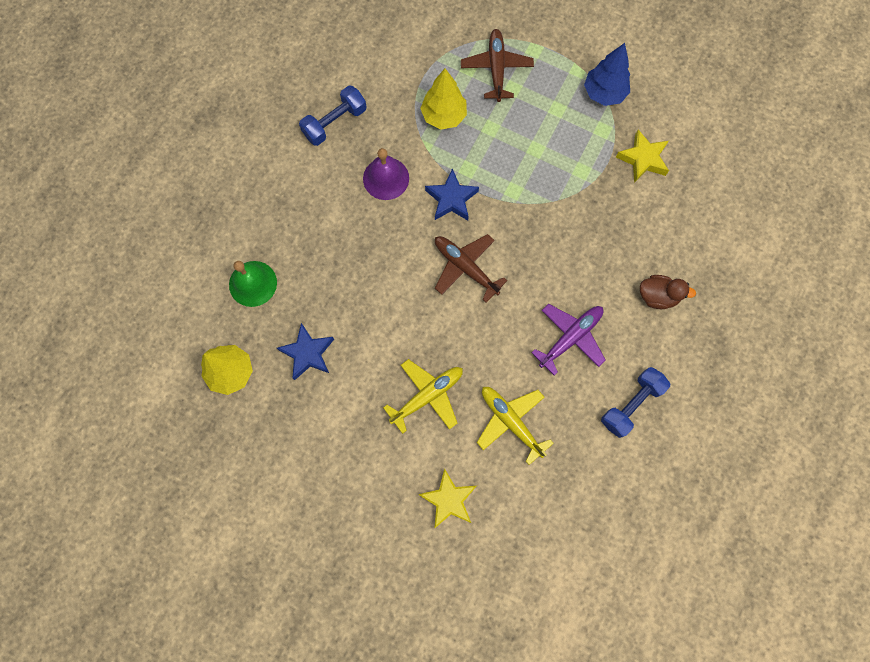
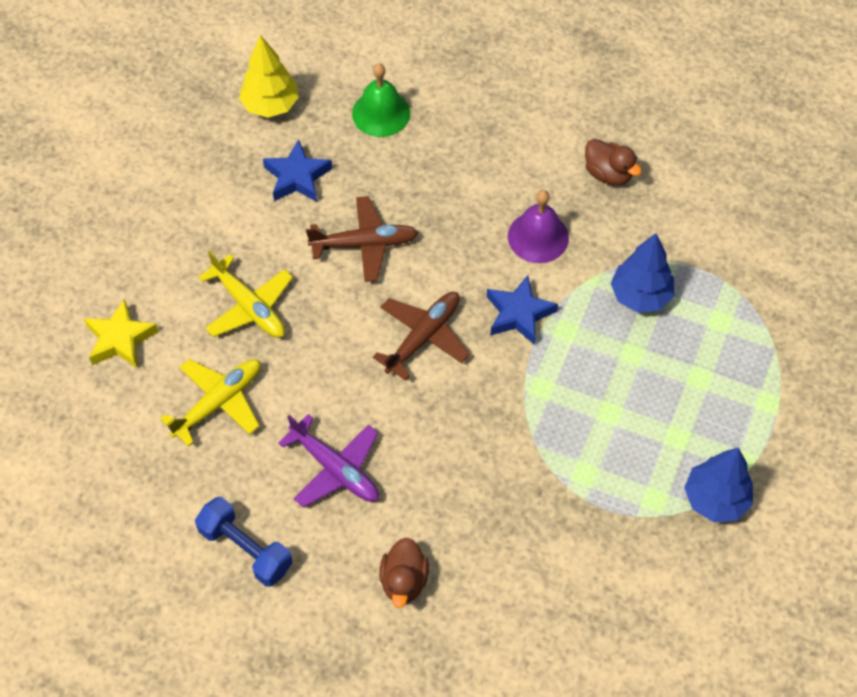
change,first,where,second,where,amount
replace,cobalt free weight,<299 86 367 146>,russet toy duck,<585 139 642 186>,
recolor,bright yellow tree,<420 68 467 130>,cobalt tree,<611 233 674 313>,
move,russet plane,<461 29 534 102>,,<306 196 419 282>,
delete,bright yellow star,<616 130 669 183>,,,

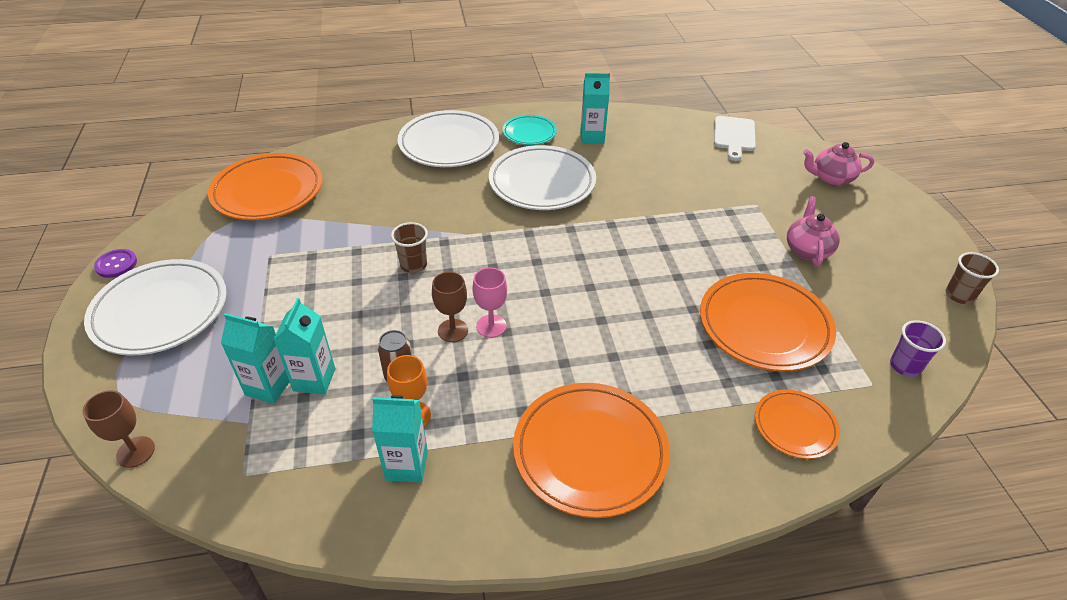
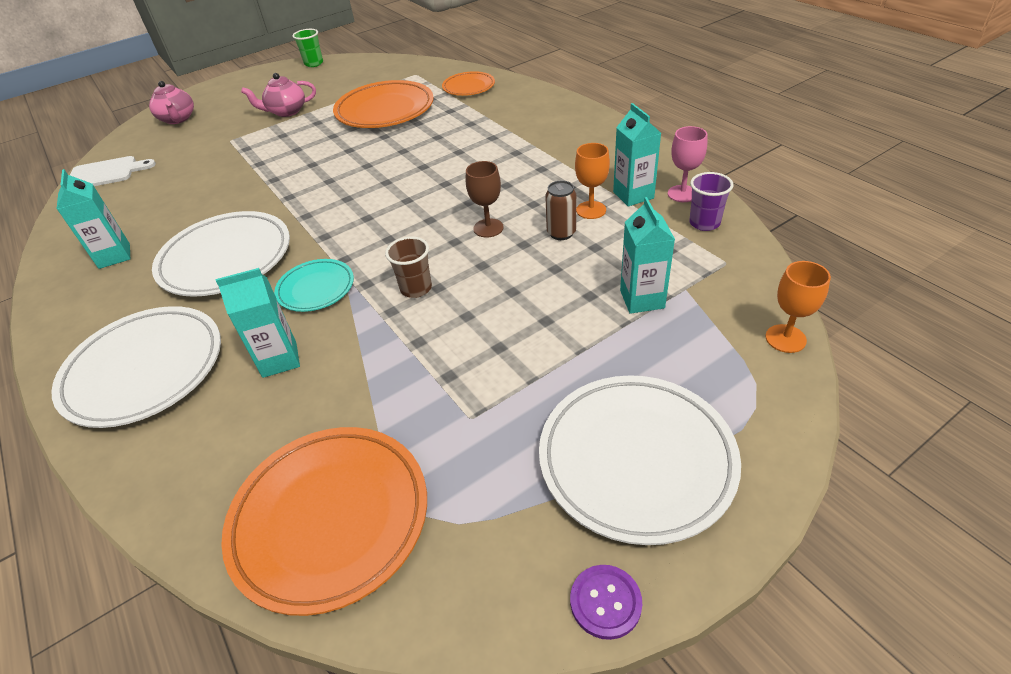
change,first,where,second,where,amount
recolor,russet chalice,<82 390 155 468>,orange chalice,<765 261 831 353>,
move,turquoise milk carton,<273 298 335 394>,,<216 268 300 378>,
move,pink chalice,<472 267 507 338>,,<668 126 707 202>,
move,turquoise flat dish,<503 115 557 145>,,<274 259 354 312>,
delete,orange flat dish,<513 383 670 518>,,,
move,royal purple beaker,<890 320 946 377>,,<689 172 733 231>,
recolor,russet beaker,<945 252 999 304>,emerald beaker,<292 29 323 67>,

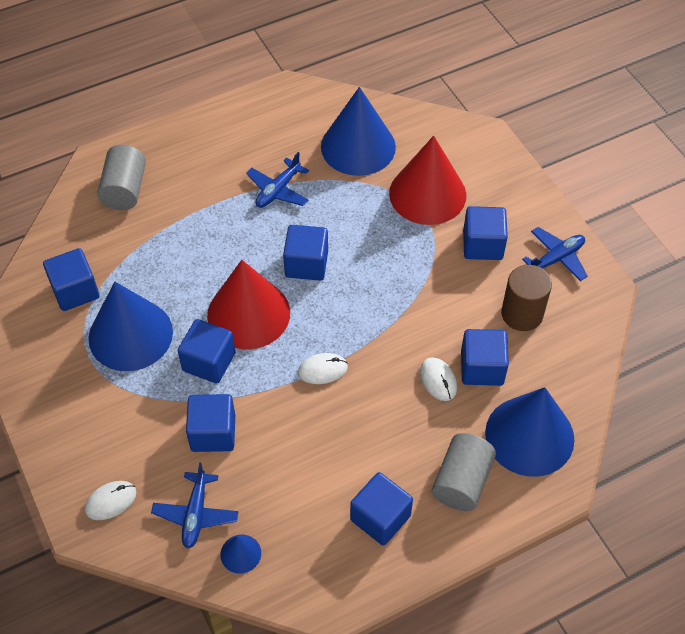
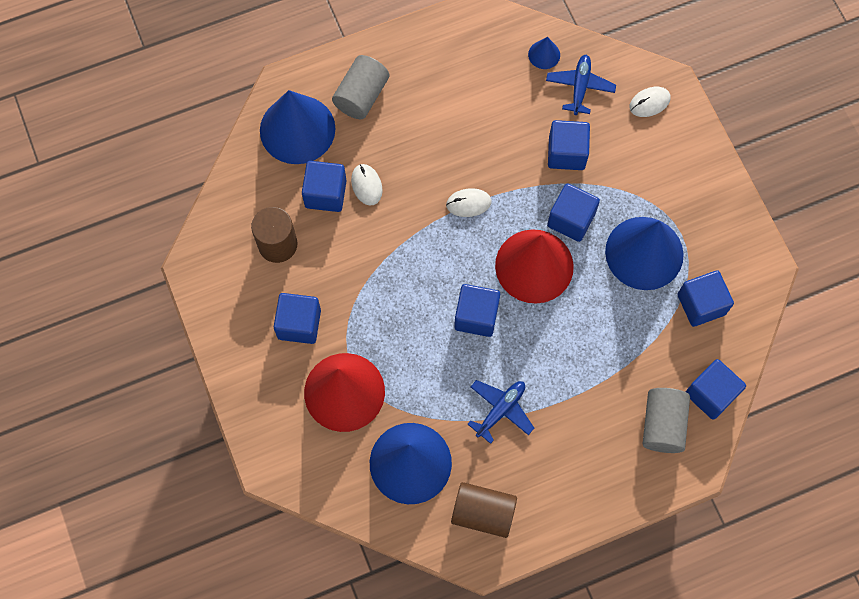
change,first,where,second,where,amount
move,cobalt solid cube,<350 472 413 546>,,<686 359 746 420>,
delete,cobalt plane,<522 227 588 281>,,,
insert,,,russet cylinder,<451 482 517 538>,

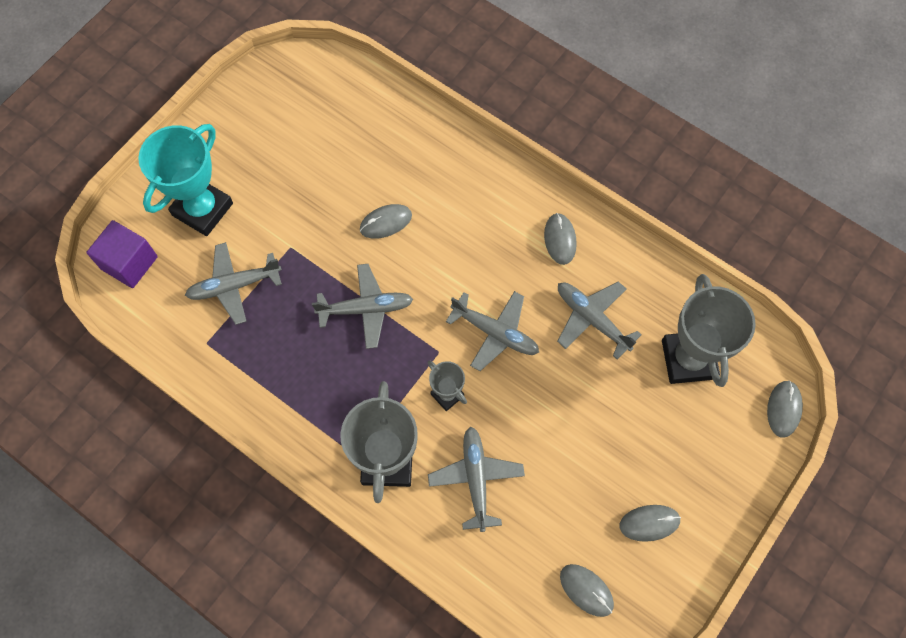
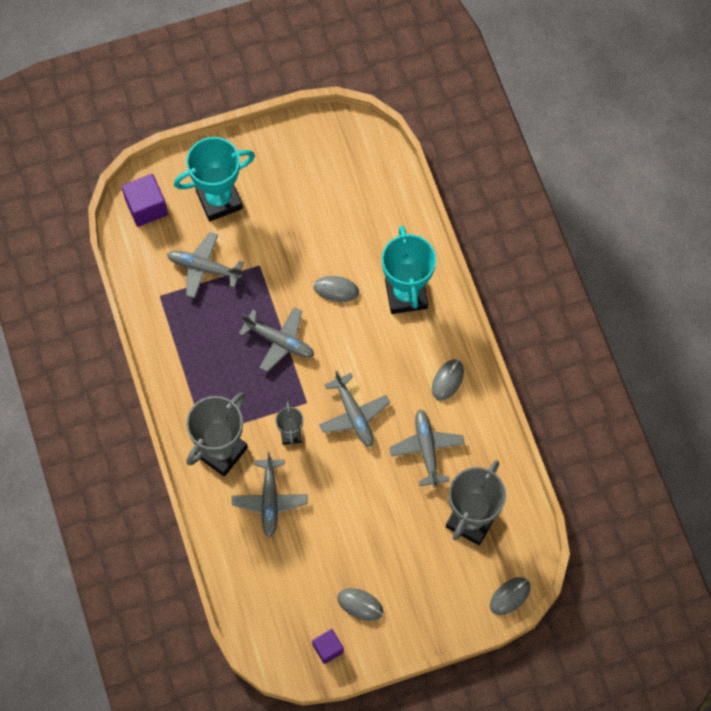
change,first,where,second,where,amount
rotate,grey plane,<428 426 525 532>,,<232 452 308 537>,150 degrees clockwise
delete,grey PC mouse,<560 564 614 617>,,,
insert,,,royal purple solid cube,<312 629 344 664>,
insert,,,turquoise prize cup,<382 226 436 314>,

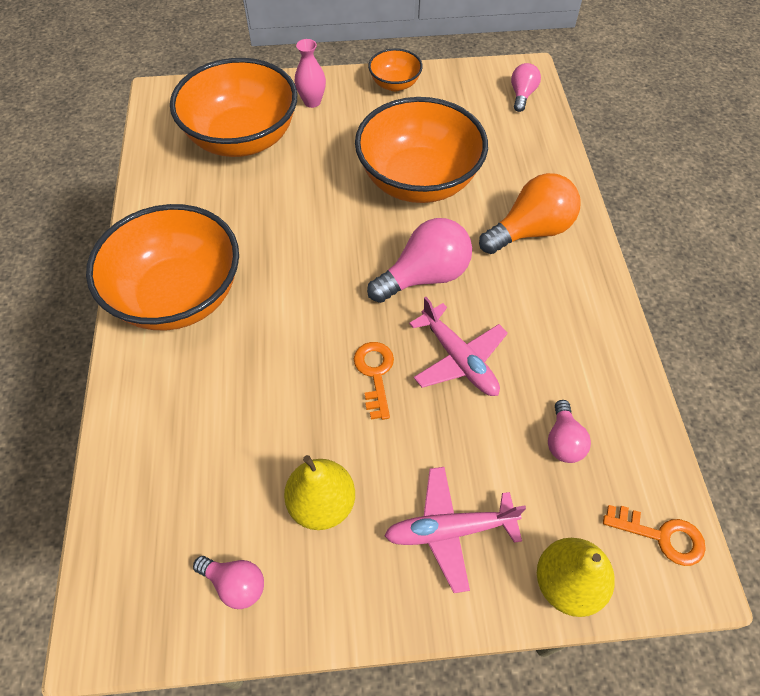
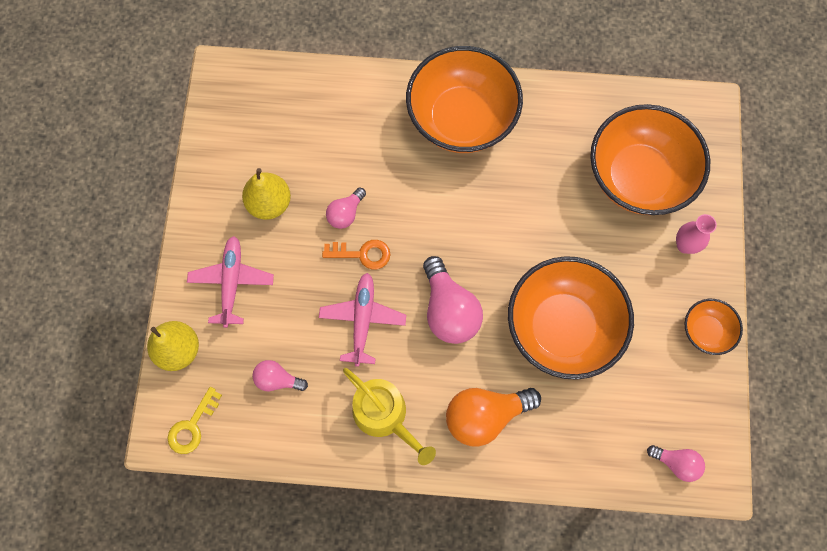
change,first,where,second,where,amount
move,pink light bulb,<193 556 264 609>,,<326 187 366 229>,
rotate,pink plane,<409 297 508 396>,,<319 273 406 367>,120 degrees clockwise
rotate,orange light bulb,<479 173 581 254>,,<446 388 541 447>,90 degrees clockwise
recolor,orange key,<603 505 706 566>,bright yellow key,<168 387 222 454>,
insert,,,bright yellow watering pot,<343 368 436 465>,

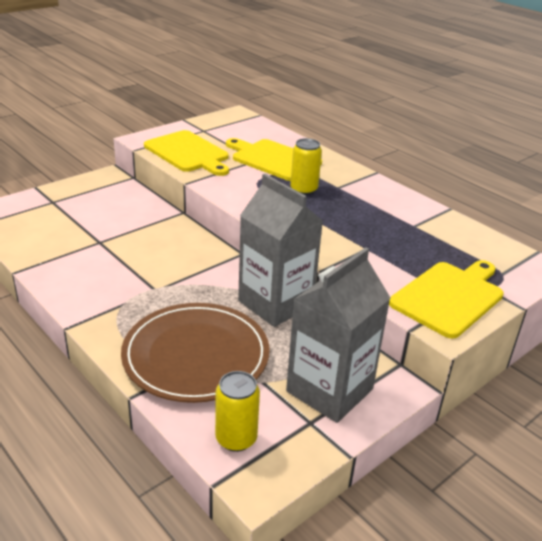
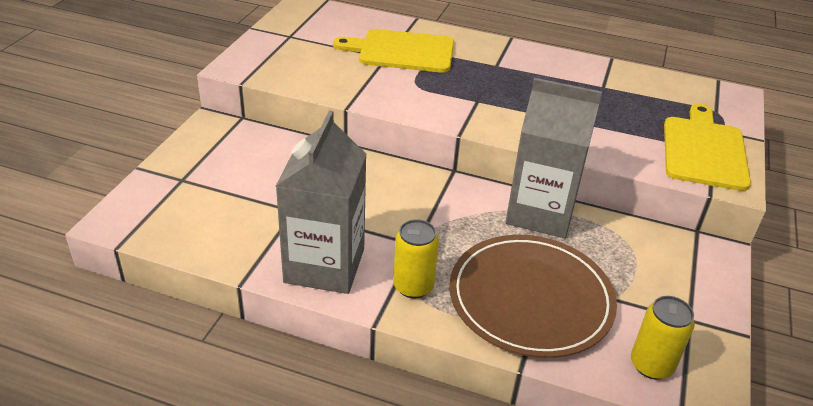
change,first,where,second,where,amount
delete,bright yellow cutting board,<144 130 229 176>,,,
move,grey milk carton,<286 247 390 423>,,<276 110 366 294>,
move,bright yellow soda can,<290 138 322 195>,,<393 219 439 298>,

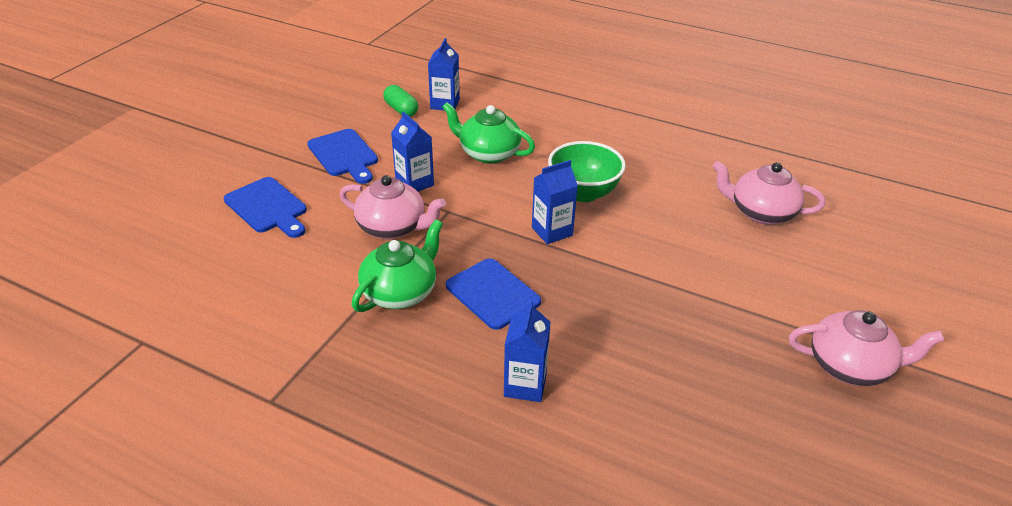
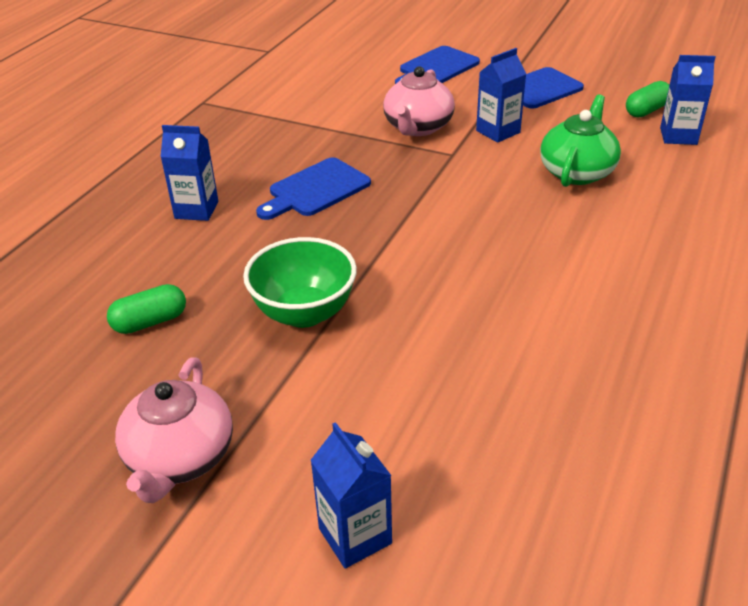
change,first,where,second,where,amount
delete,emerald teapot,<351 220 443 312>,,,
move,cobalt milk carton,<532 160 578 244>,,<310 422 392 568>,
move,emerald bowl,<548 141 626 202>,,<243 237 357 328>,
delete,pink teapot,<712 161 825 225>,,,
insert,,,emerald capsule,<107 284 186 334>,

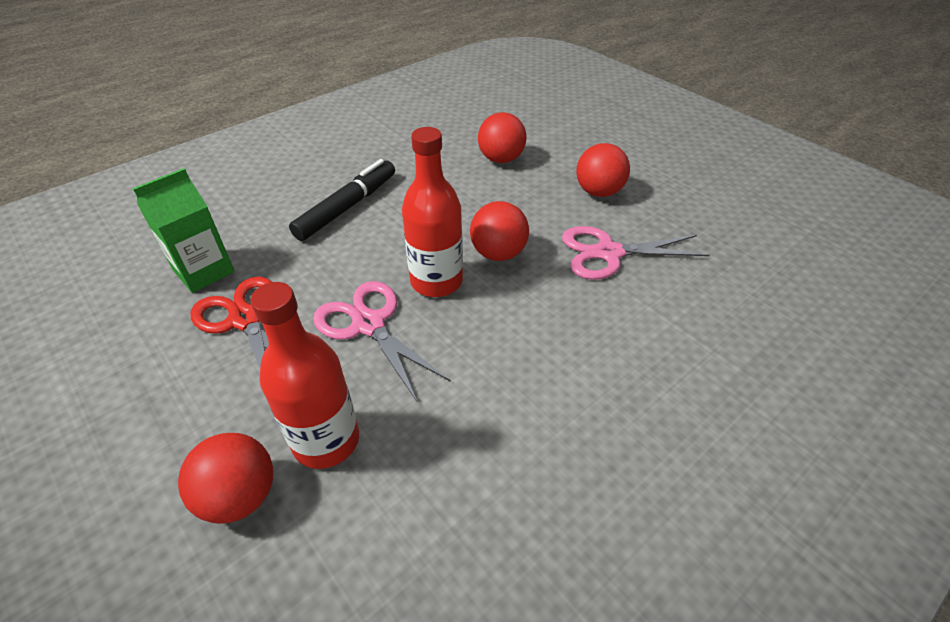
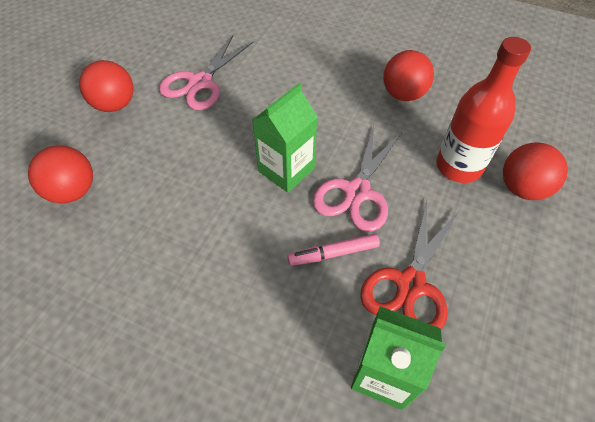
change,first,where,second,where,amount
delete,jet-black felt pen,<289 159 395 241>,,,
replace,crimson bottle,<402 127 463 297>,emerald milk carton,<252 83 317 193>,
move,crimson ball,<470 201 529 261>,,<383 50 434 101>,
rotate,pink pair of scissors,<562 226 710 280>,,<159 35 254 110>,60 degrees clockwise
insert,,,pink felt pen,<287 234 380 266>,

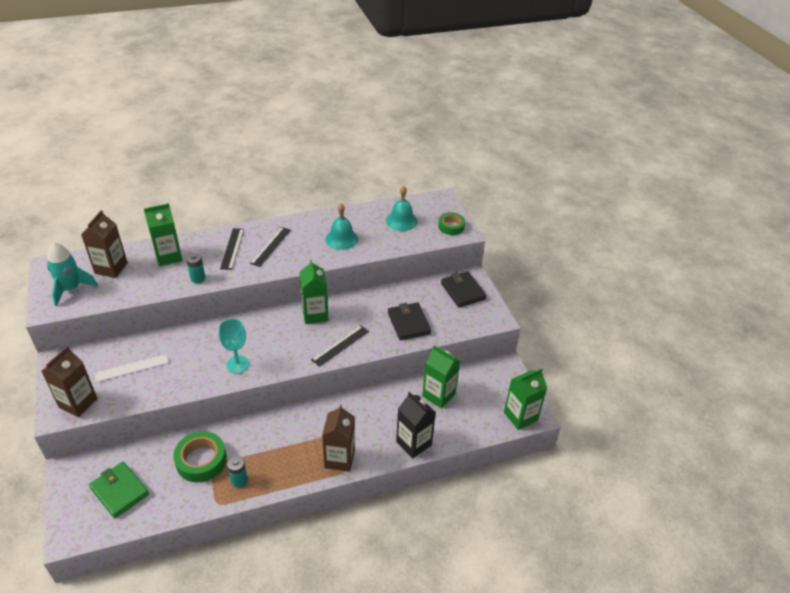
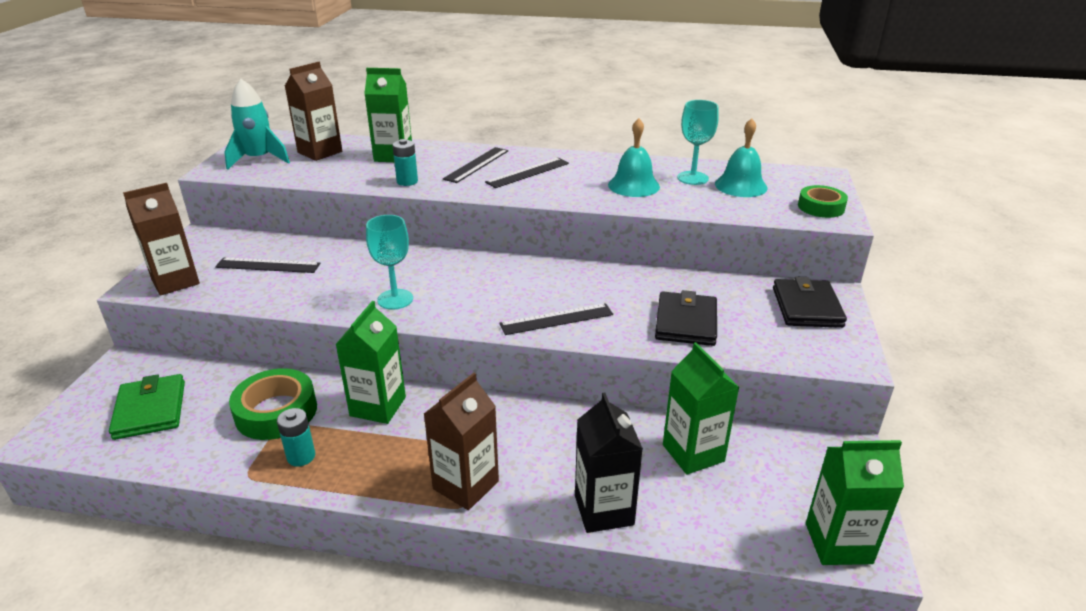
change,first,where,second,where,amount
recolor,white ruler,<94 354 169 382>,jet-black ruler,<215 257 320 273>,
move,emerald milk carton,<300 259 329 324>,,<335 301 406 424>,
insert,,,turquoise chalice,<677 100 719 185>,

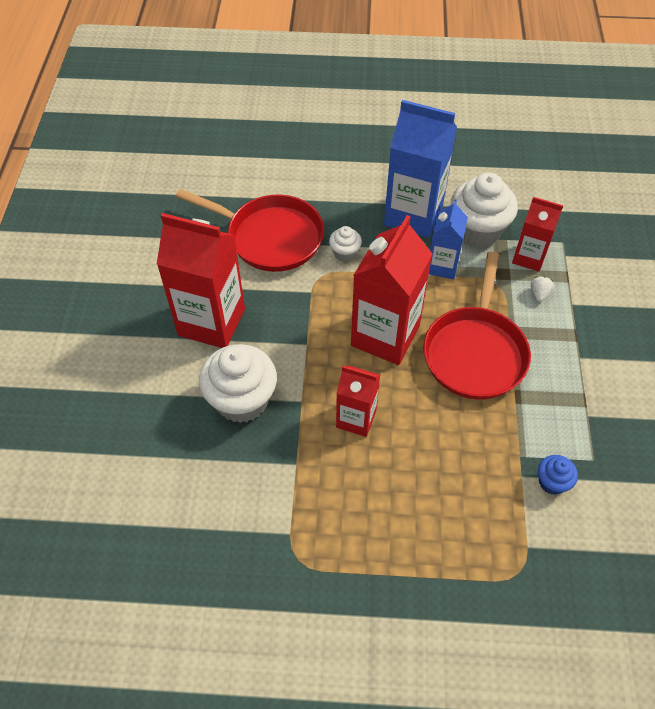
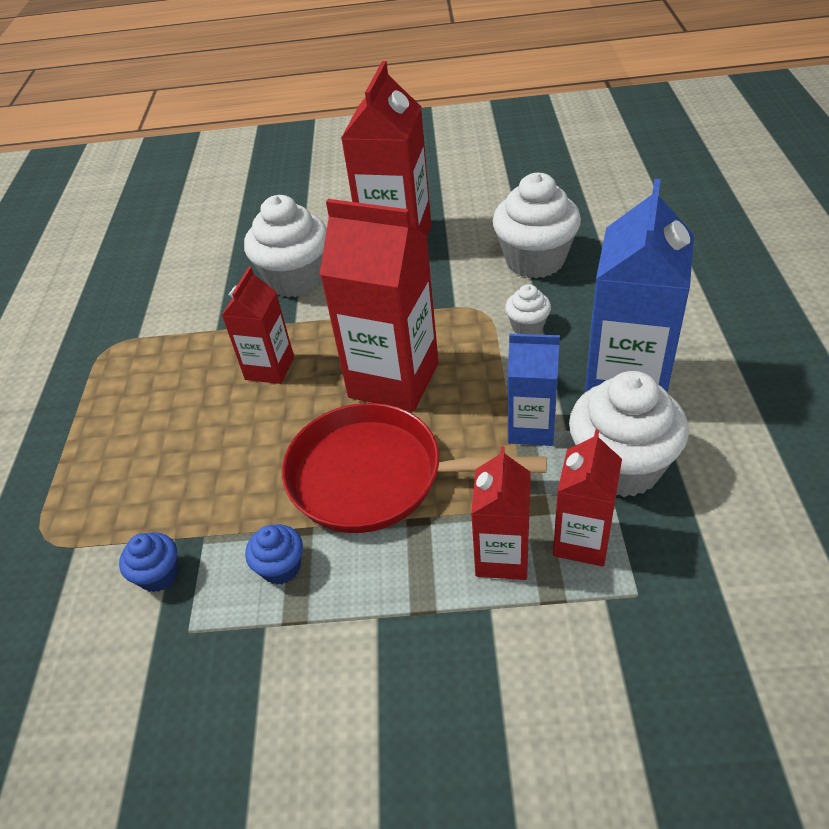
change,first,where,second,where,amount
replace,crimson frying pan,<176 189 324 272>,white muffin,<493 173 581 278>,
replace,white berry,<531 276 554 302>,crimson milk carton,<471 446 531 580>,
insert,,,cobalt muffin,<245 524 303 585>,

